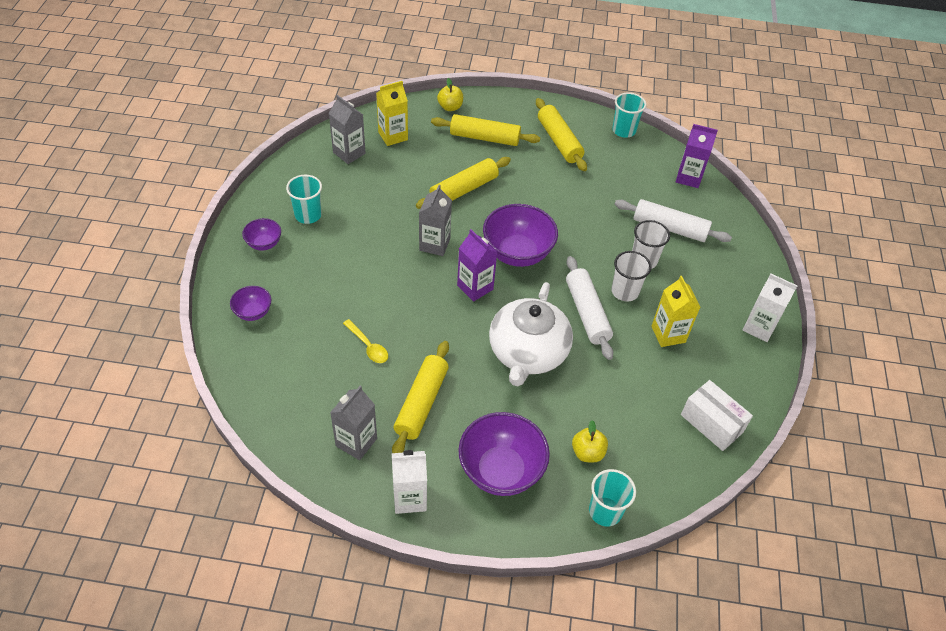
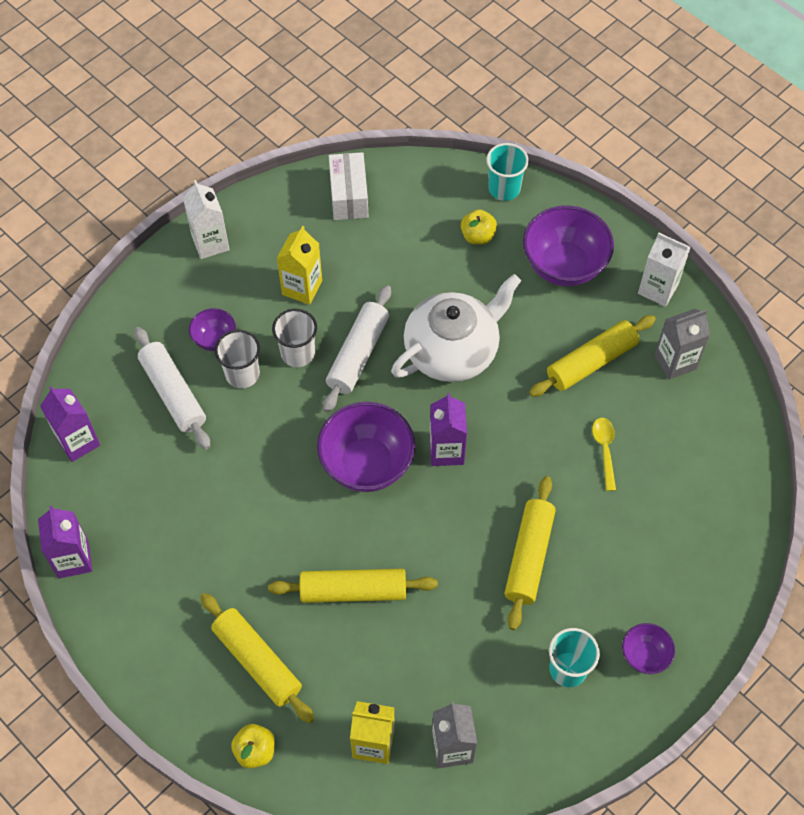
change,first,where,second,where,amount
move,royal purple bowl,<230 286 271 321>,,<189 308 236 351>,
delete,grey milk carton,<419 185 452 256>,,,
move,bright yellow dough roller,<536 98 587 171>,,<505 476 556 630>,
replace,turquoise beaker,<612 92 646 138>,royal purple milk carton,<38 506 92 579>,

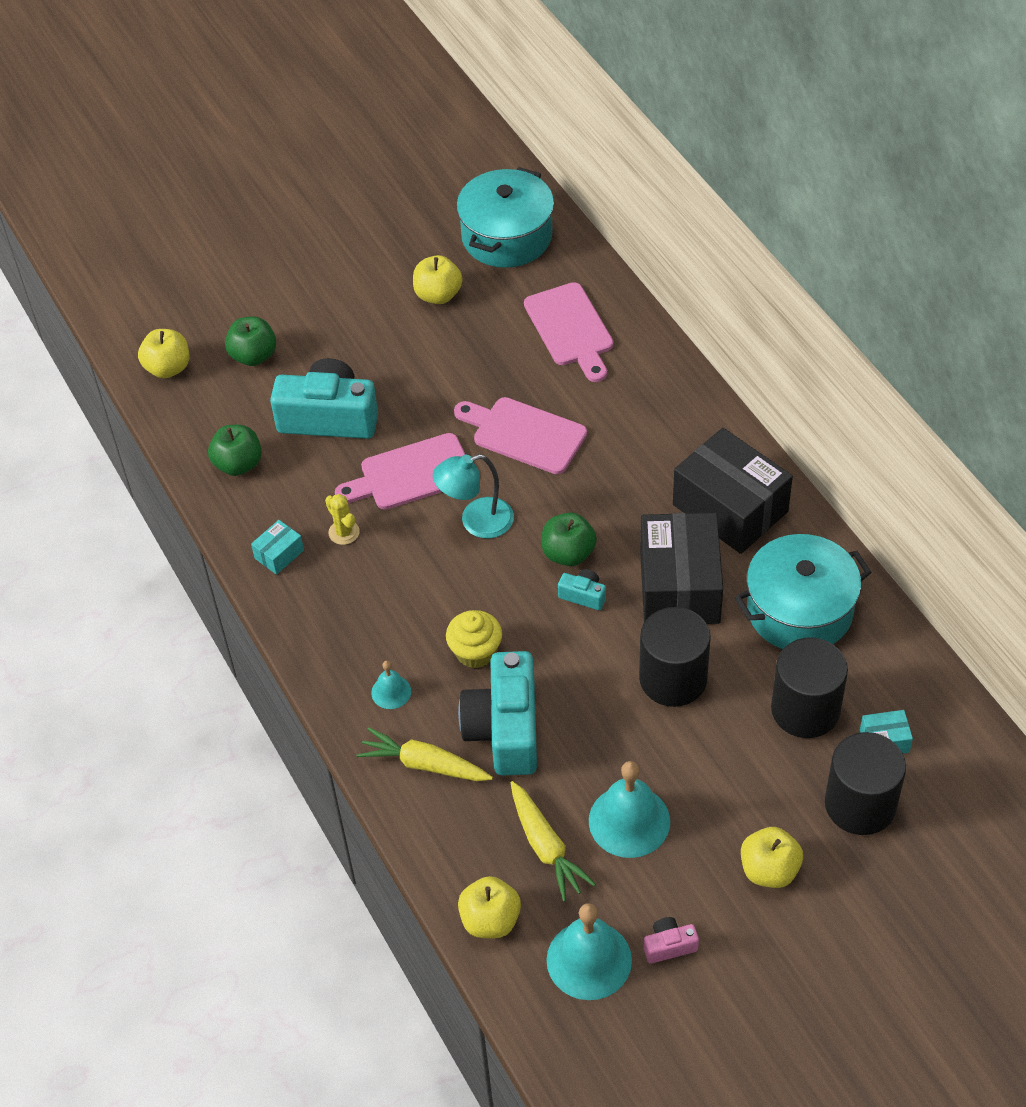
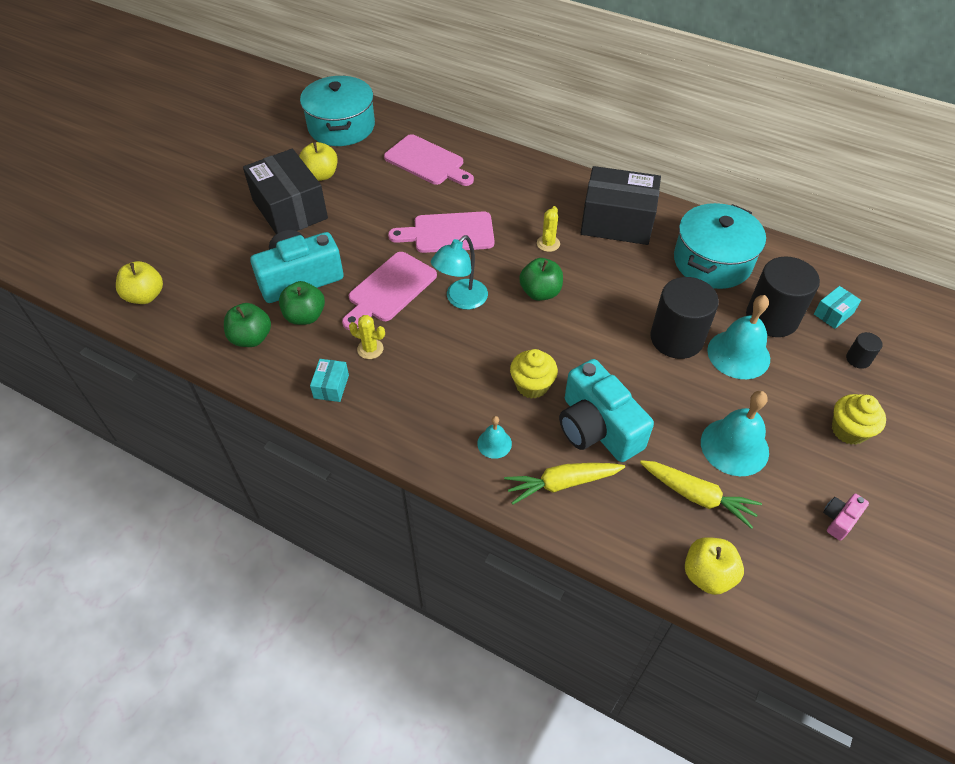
change,first,where,second,where,amount
move,emerald toy apple,<225 316 276 366>,,<279 281 325 325>,
move,turquoise bell,<546 903 632 1000>,,<707 295 770 379>,
delete,turquoise camera,<558 569 606 610>,,,
move,jet-black parcel,<640 513 723 624>,,<243 149 328 234>,
replace,bright yellow toy apple,<741 827 803 888>,bright yellow muffin,<832 394 886 445>,
resize,jet-black cylinder,<825 732 906 835>,,<846 332 882 369>,x0.45
insert,,,bright yellow prickly plant,<537 206 560 252>,

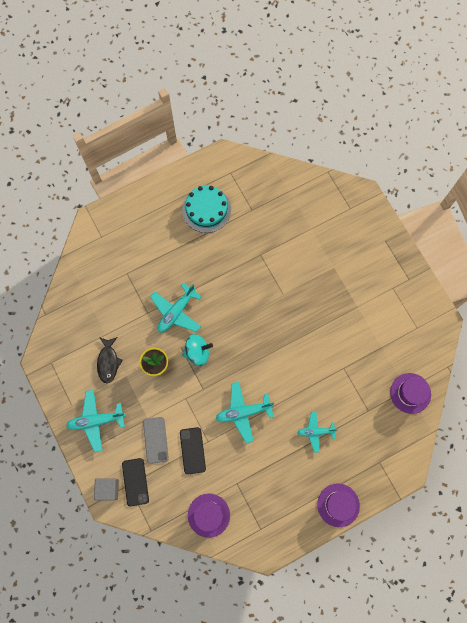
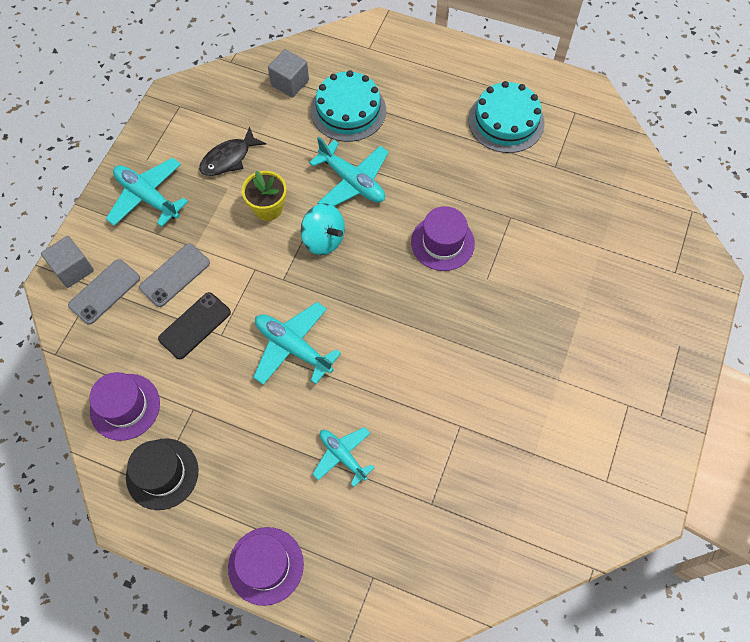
change,first,where,second,where,amount
recolor,jet-black phone,<122 458 149 507>,grey phone,<68 259 140 325>,
rotate,turquoise plane,<150 283 202 333>,,<309 137 389 206>,135 degrees counterclockwise
move,royal purple tall hat,<390 373 431 414>,,<411 206 475 271>,
insert,,,jet-black tall hat,<126 439 198 510>,
insert,,,grey solid cube,<268 49 309 98>,
insert,,,turquoise layer cake,<311 70 386 142>,

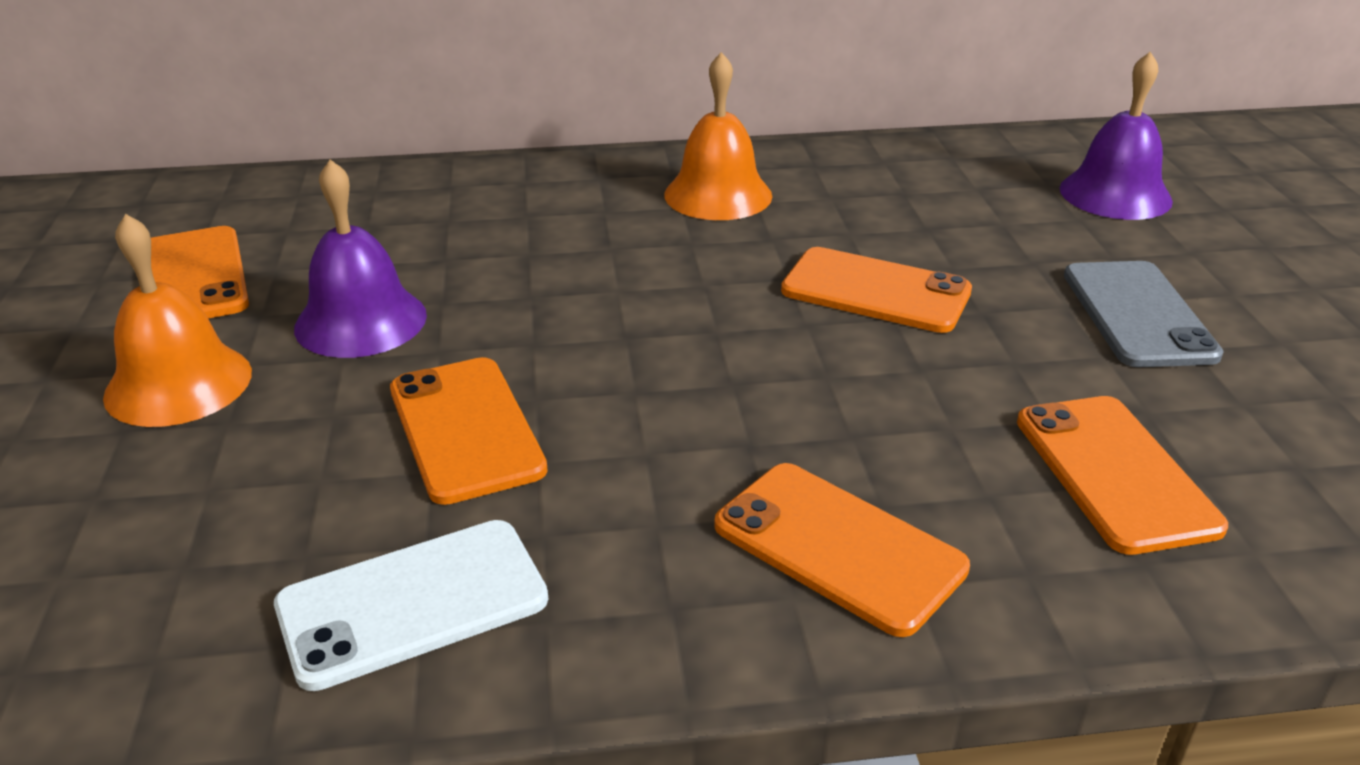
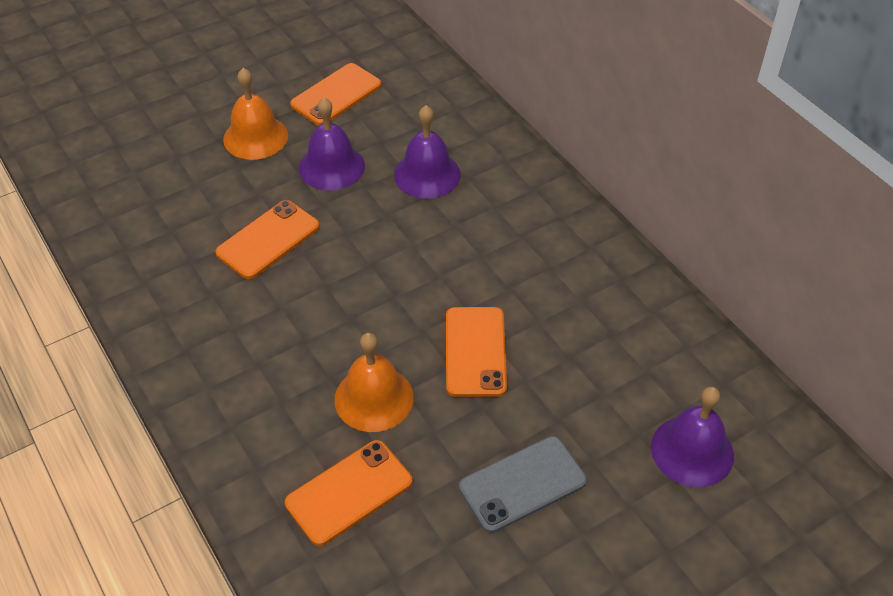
change,first,where,second,where,amount
delete,white phone,<274 520 548 691>,,,
move,orange bell,<664 52 772 220>,,<334 333 414 432>,
delete,orange phone,<714 463 970 637>,,,
insert,,,royal purple bell,<394 105 461 199>,

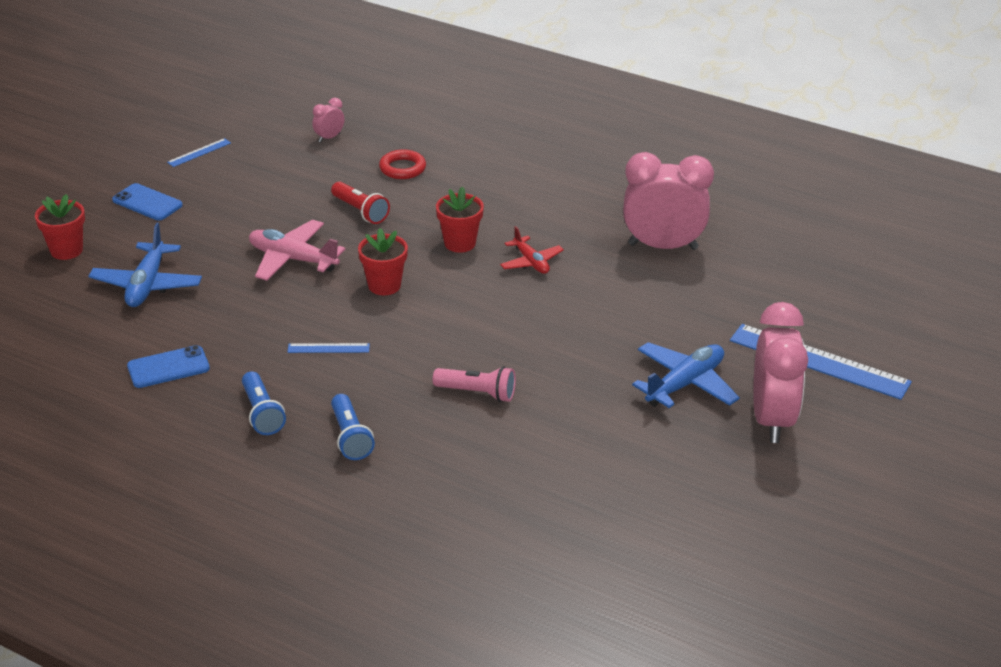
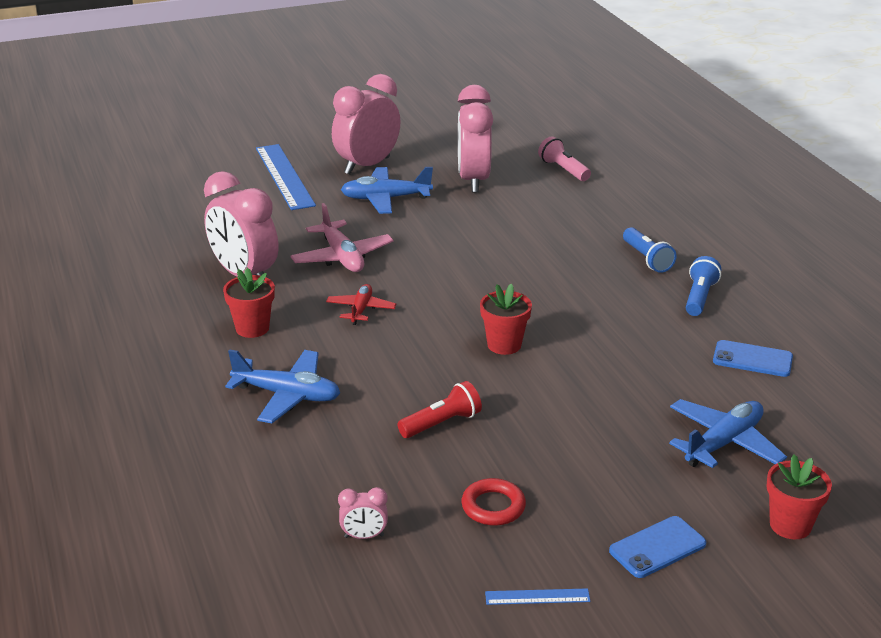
change,first,where,second,where,amount
rotate,cobalt phone,<112 183 183 221>,,<609 516 706 578>,75 degrees clockwise
move,pink plane,<249 219 346 281>,,<291 203 394 272>,
delete,cobalt ruler,<287 343 370 353>,,,
rotate,crimson pocket torch,<331 182 390 224>,,<397 381 482 438>,60 degrees clockwise
rotate,cobalt pocket torch,<331 394 375 460>,,<623 227 676 273>,135 degrees clockwise
move,crimson torus,<379 149 426 179>,,<461 478 526 526>,
move,pink pocket torch,<433 366 516 402>,,<538 136 591 181>,
move,crimson flower pot,<436 187 484 253>,,<223 267 275 338>,
insert,,,cobalt plane,<225 349 340 423>,
insert,,,pink alarm clock,<458 85 493 193>,

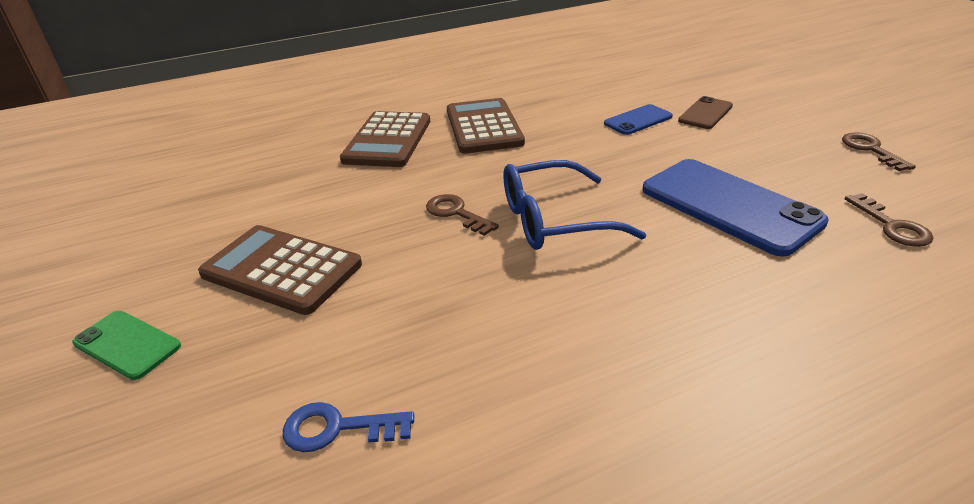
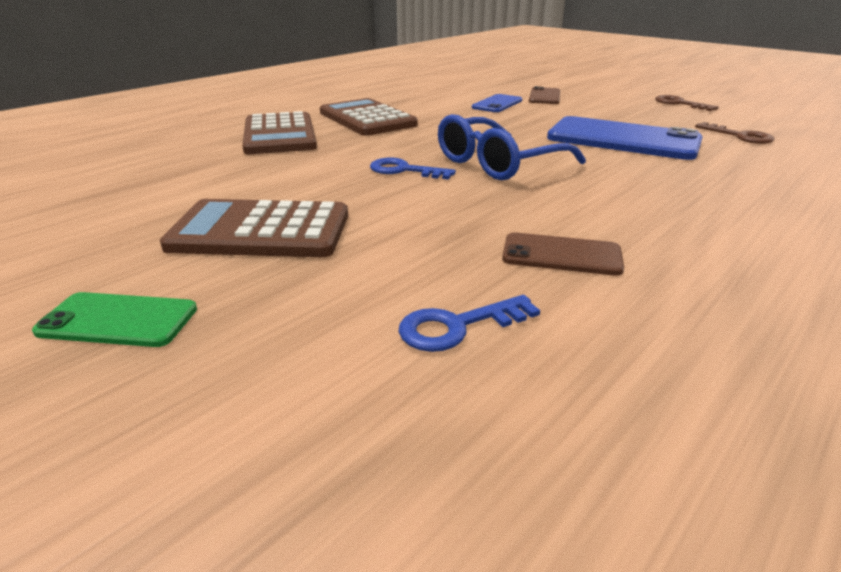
change,first,where,second,where,amount
recolor,russet key,<426 194 499 236>,cobalt key,<370 158 456 180>,
insert,,,russet phone,<502 232 624 276>,

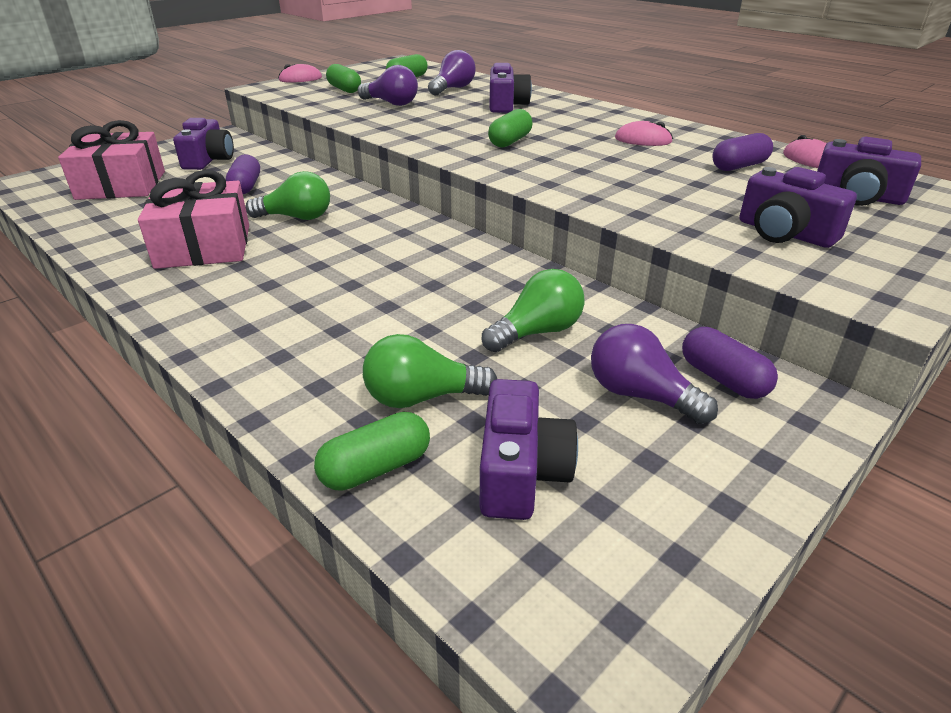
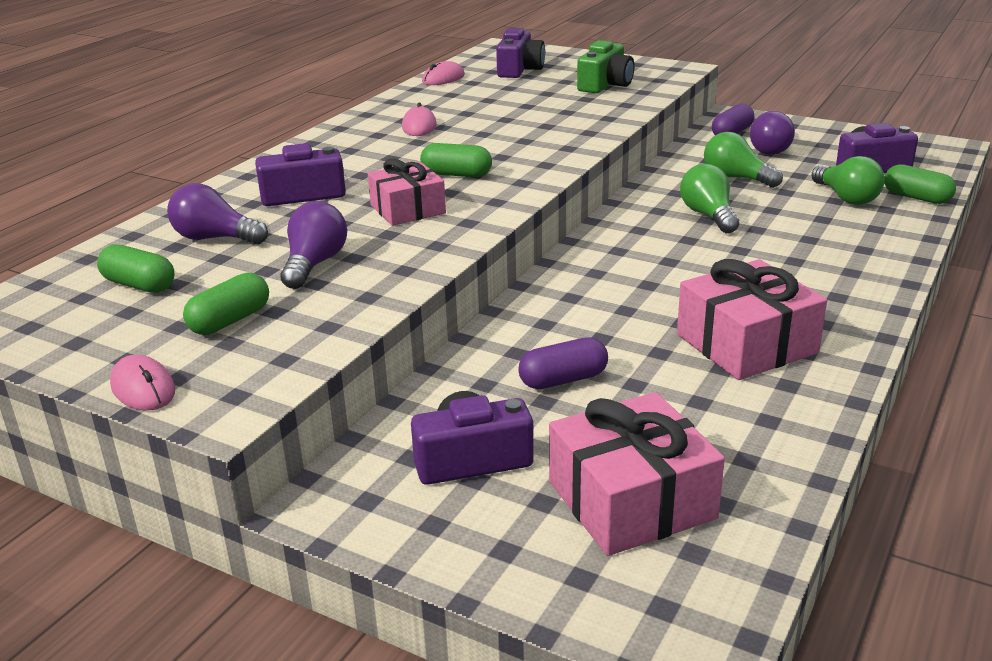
change,first,where,second,where,amount
move,emerald light bulb,<245 171 330 220>,,<680 164 739 233>,
delete,royal purple capsule,<712 133 773 171>,,,
recolor,royal purple camera,<739 167 857 248>,emerald camera,<577 40 634 93>,
insert,,,pink present,<368 158 446 226>,

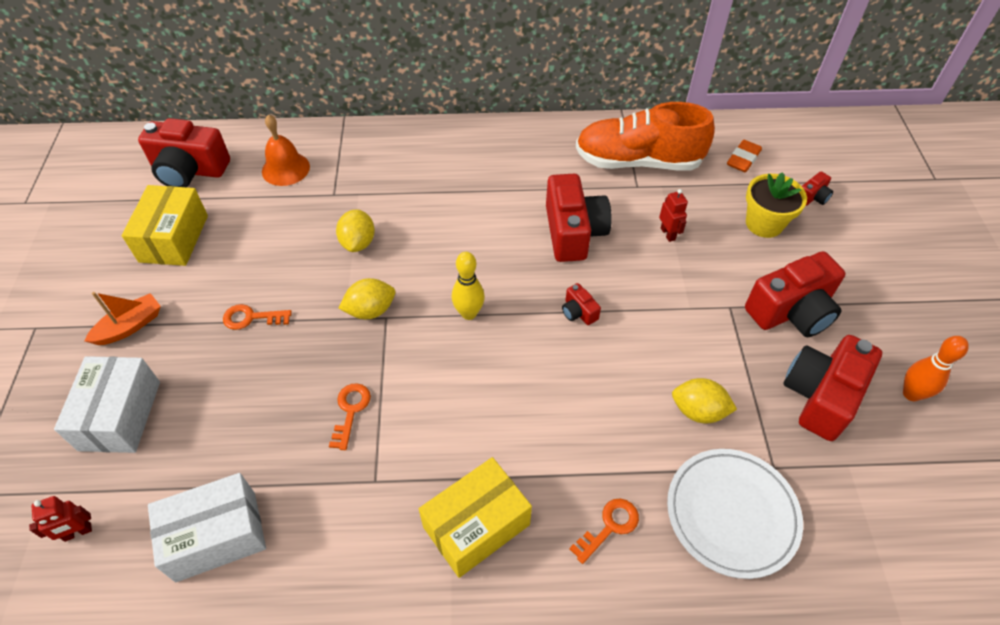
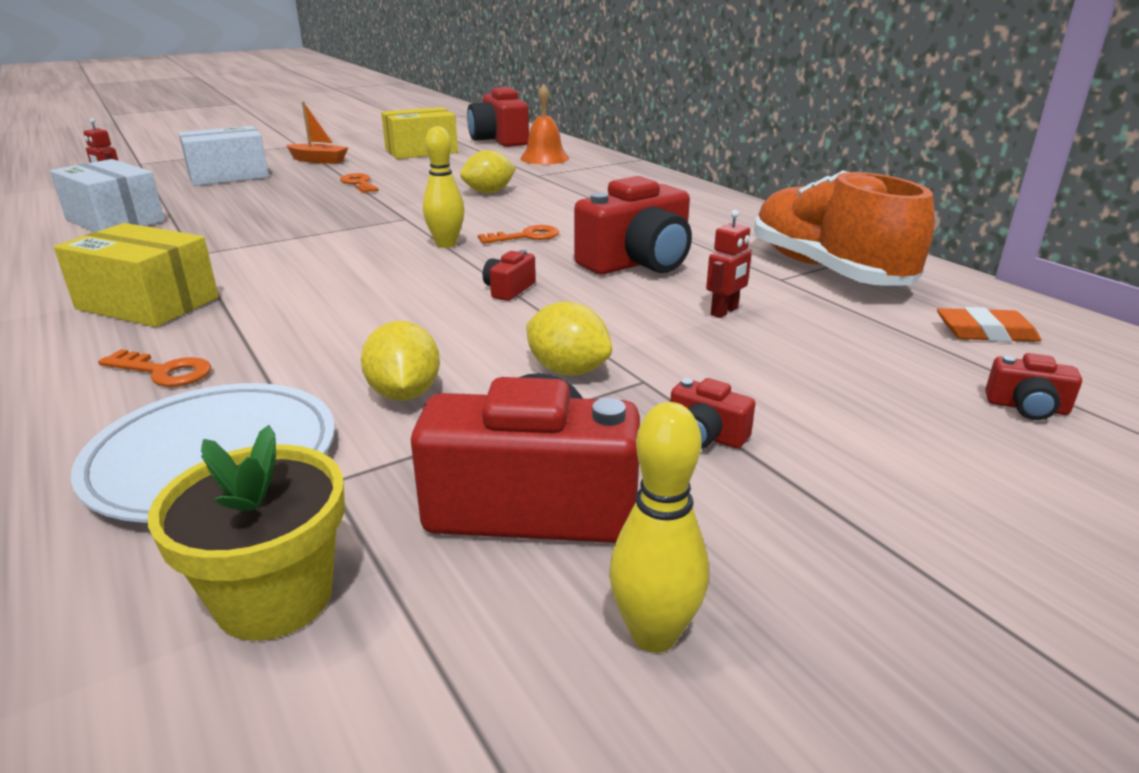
change,first,where,second,where,amount
move,orange key,<329 383 371 450>,,<478 225 559 244>,
move,bright yellow citrus fruit,<339 278 395 319>,,<526 302 612 375>,
resize,crimson camera,<745 251 845 337>,,<670 378 755 449>,x0.44
move,bright yellow flower pot,<746 172 807 238>,,<148 425 345 641>,
recolor,orange bowling pin,<903 336 969 401>,bright yellow bowling pin,<609 402 709 653>,

